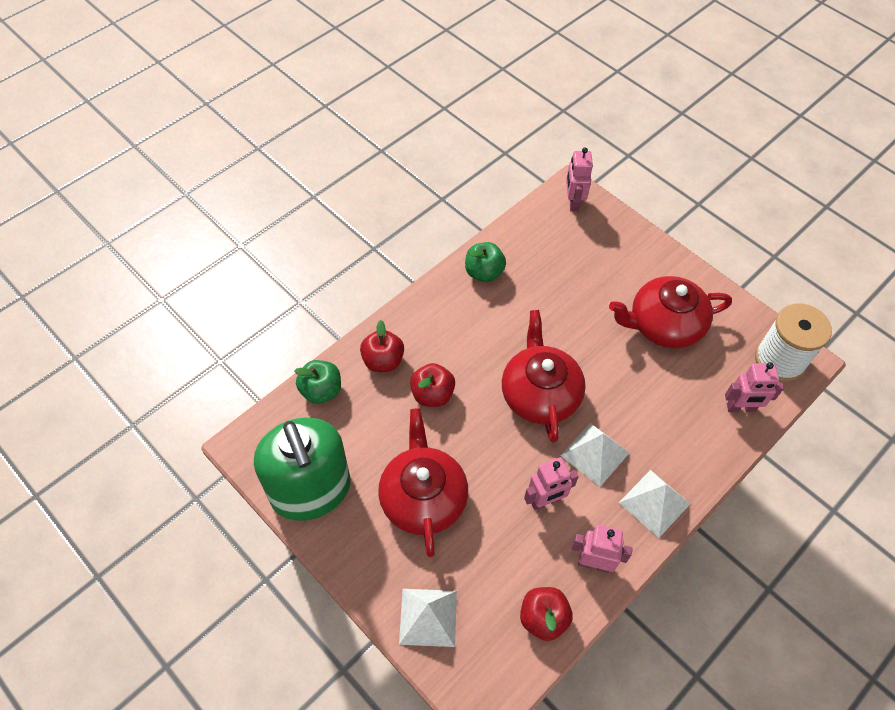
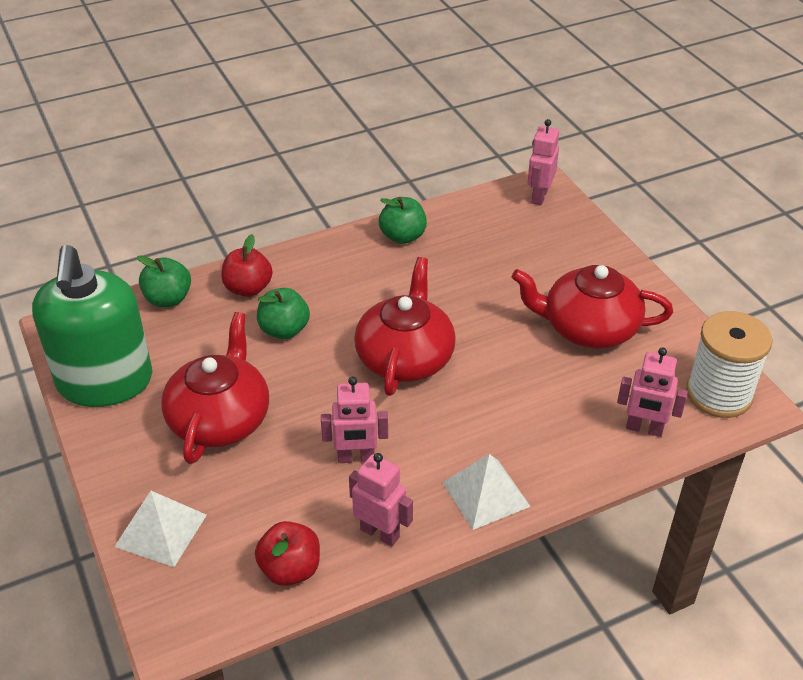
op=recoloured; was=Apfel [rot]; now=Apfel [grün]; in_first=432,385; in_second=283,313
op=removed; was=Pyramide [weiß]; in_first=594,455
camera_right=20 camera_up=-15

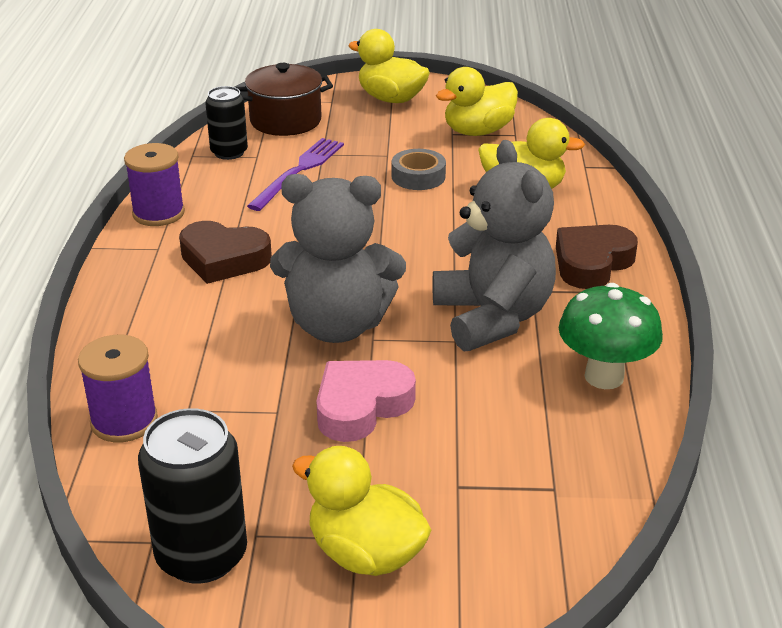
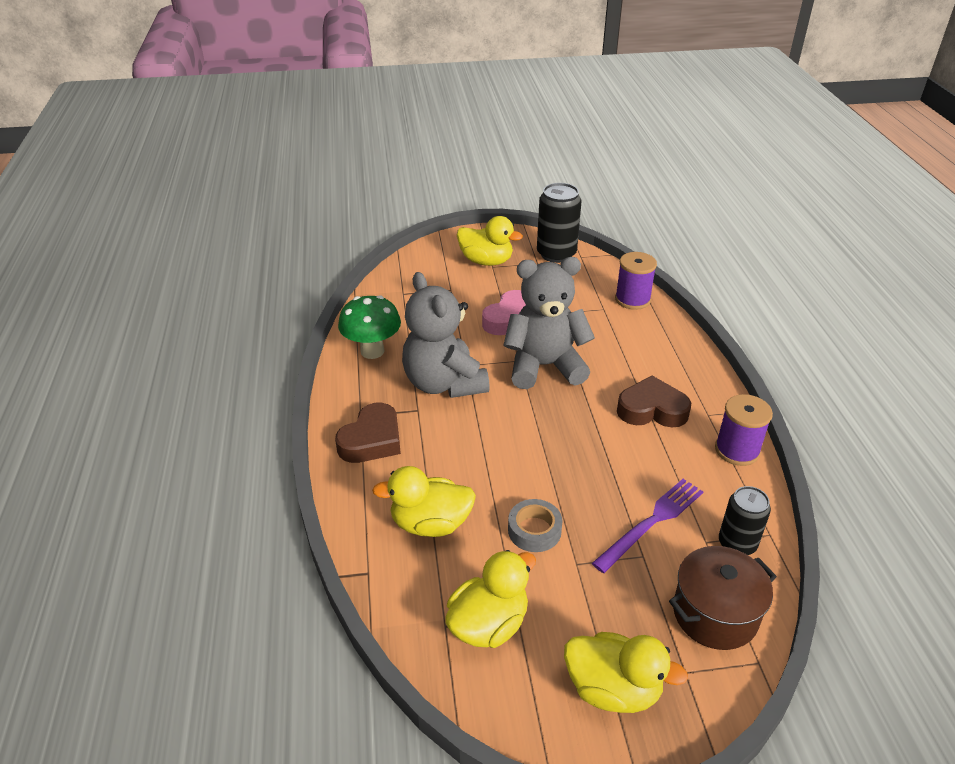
op=turned; was=Gabel [lila]; in_first=295,174; in_second=647,526; clockwise=-150
camera_right=170 camera_up=5

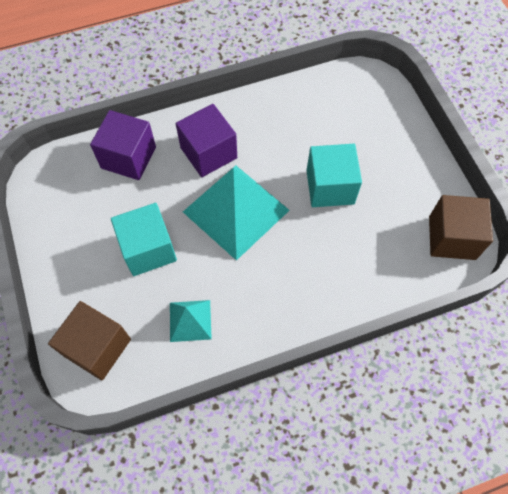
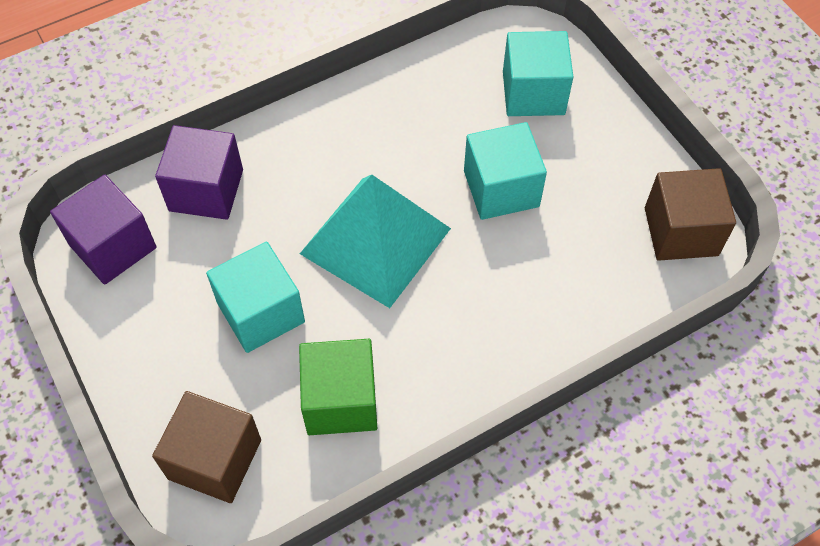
op=moved; was=Kubus [lila]; in_first=206,140; in_second=103,230
op=replaced; was=Pyramide [türkis]; now=Kubus [grün]; in_first=191,321; in_second=338,387
op=added; now=Kubus [türkis]; in_second=538,73
camera_right=-10 camera_up=-5

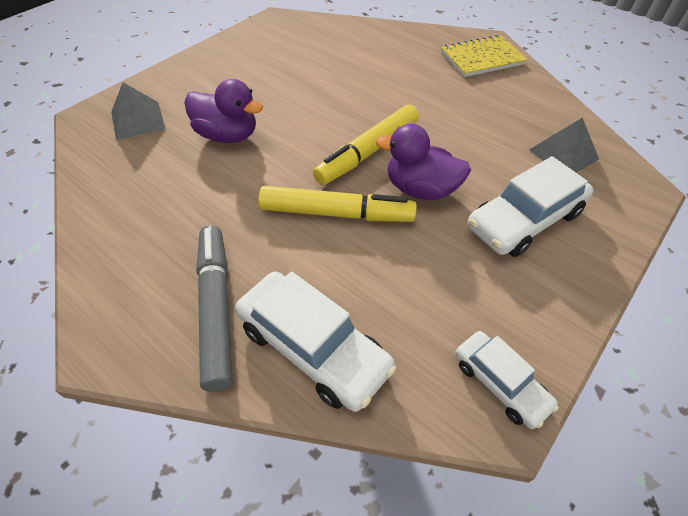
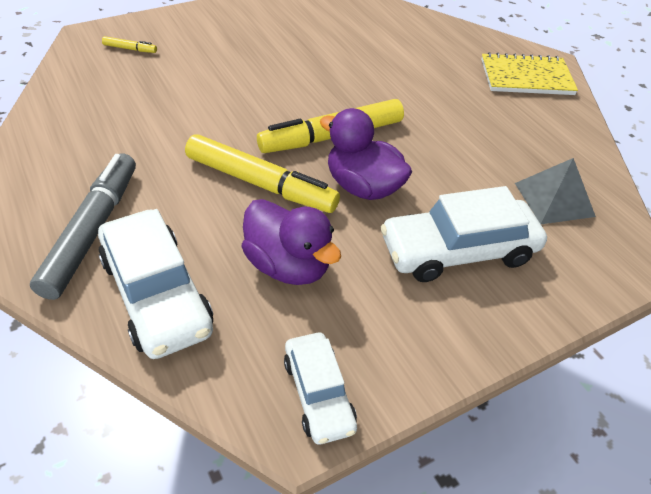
op=moved; was=Ente [lila]; in_first=223,111; in_second=291,242
op=replaced; was=Pyramide [grau]; now=Filzstift [gelb]; in_first=138,111; in_second=129,44
camera_right=20 camera_up=-5

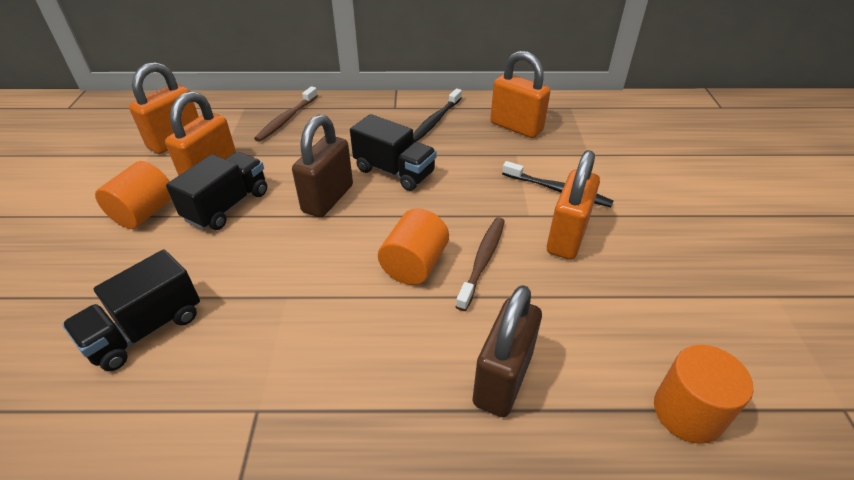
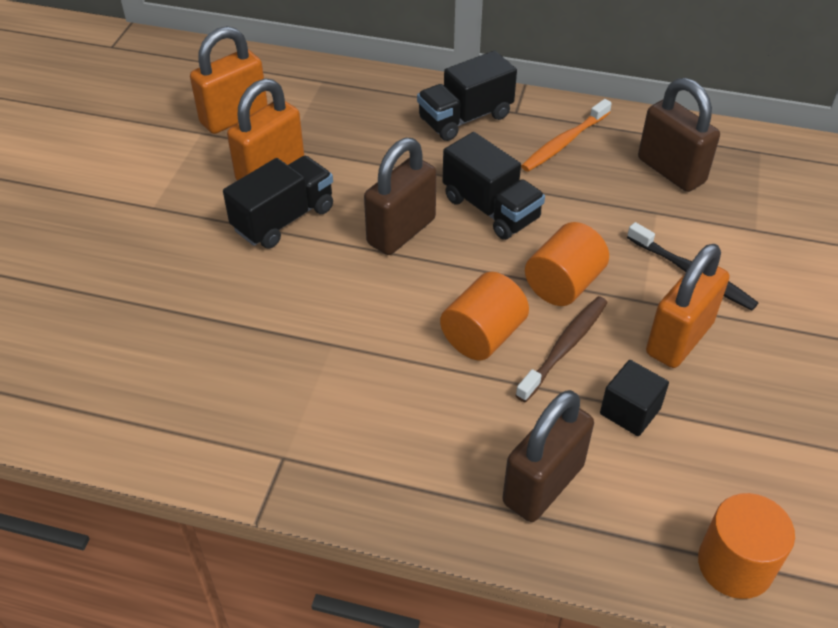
op=recoloured; was=Vorhängeschloss [orange]; now=Vorhängeschloss [braun]; in_first=520,94; in_second=679,135
op=removed; was=Zahnbürste [braun]; in_first=286,114
op=recoloured; was=Zahnbürste [schwarz]; now=Zahnbürste [orange]; in_first=437,116; in_second=566,135
op=moved; was=Vollzylinder [orange]; in_first=133,195; in_second=567,264
op=moved; was=Lastwagen [schwarz]; in_first=131,310; in_second=467,96
op=added; now=Kubus [schwarz]; in_second=634,398
camera_right=15 camera_up=5

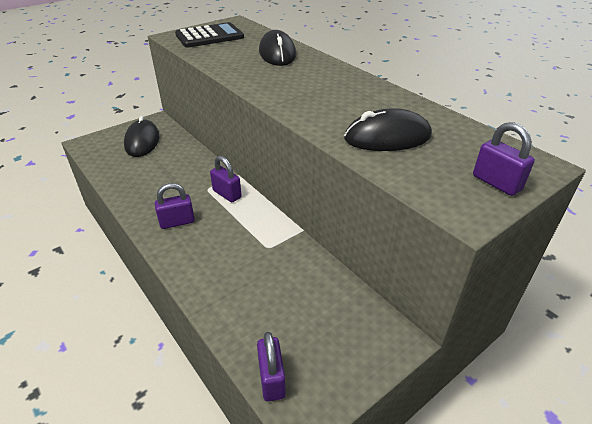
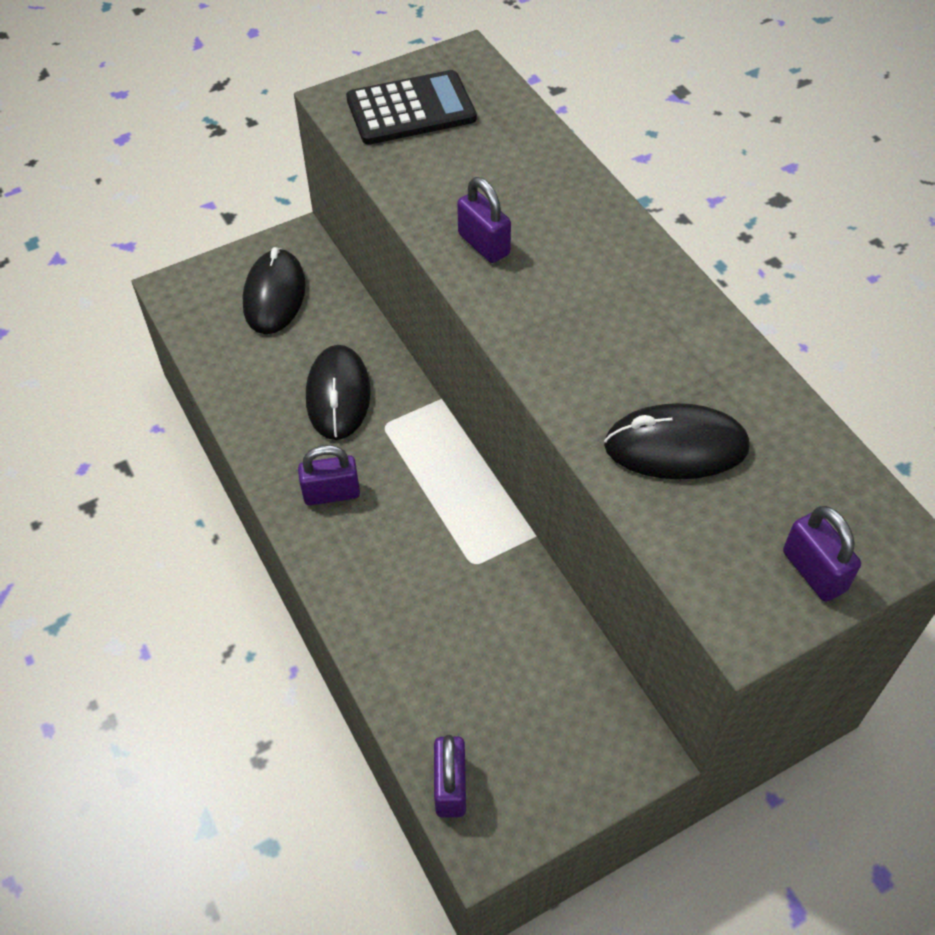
op=moved; was=Computermaus [schwarz]; in_first=277,48; in_second=338,392
op=moved; was=Vorhängeschloss [lila]; in_first=226,179; in_second=484,220
camera_right=10 camera_up=15

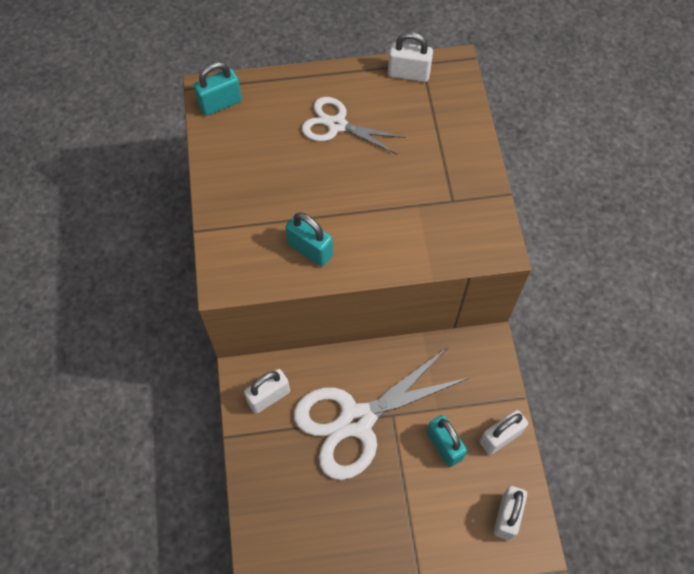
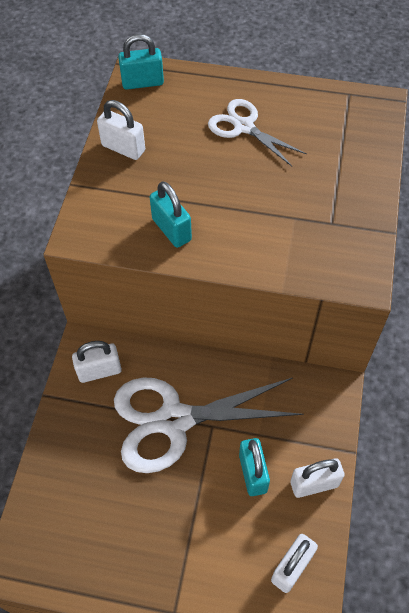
op=moved; was=Vorhängeschloss [weiß]; in_first=410,57; in_second=121,130
camera_right=20 camera_up=-5

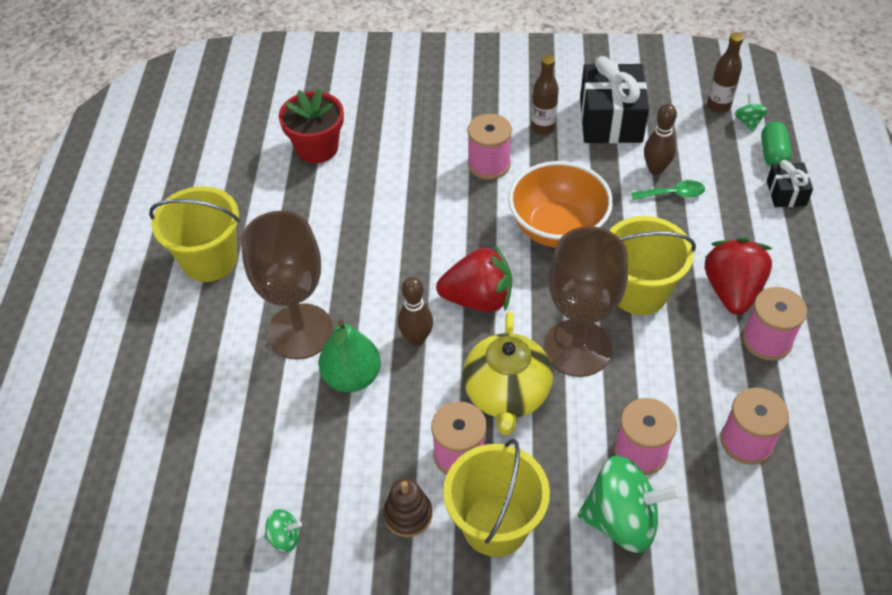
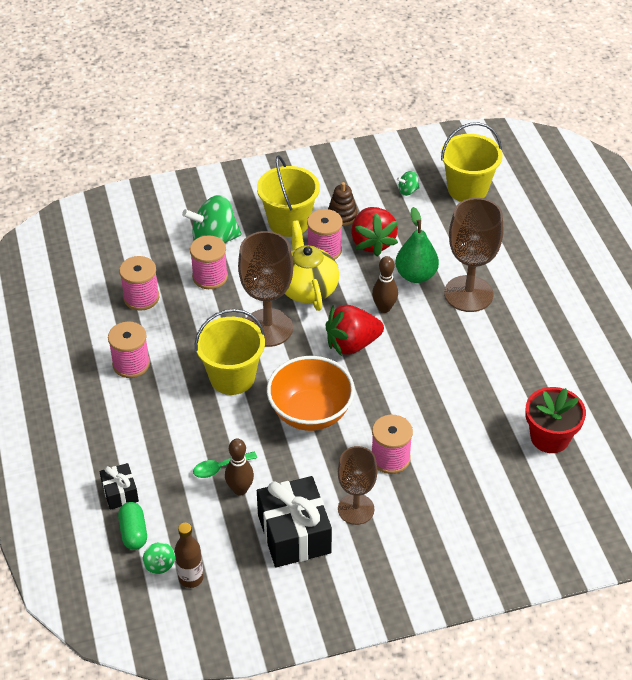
op=replaced; was=Flasche [braun]; now=Kelch [braun]; in_first=545,95; in_second=357,485
op=moved; was=Eimer [gelb]; in_first=194,234; in_second=472,162
op=moved; was=Erdbeere [rot]; in_first=739,276; in_second=374,232
camera_right=160 camera_up=-5

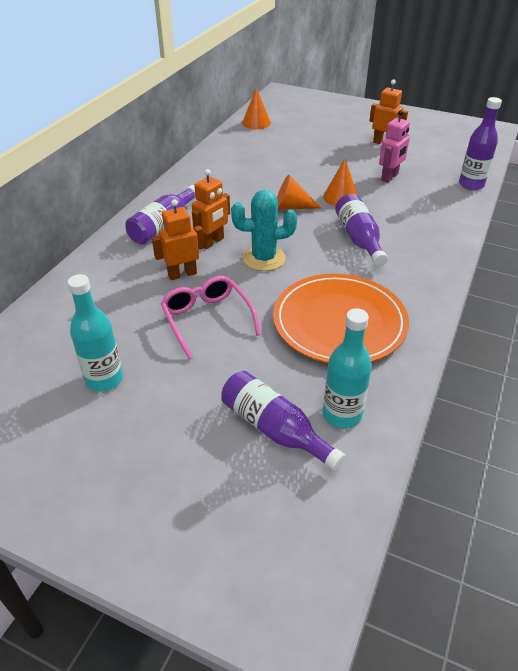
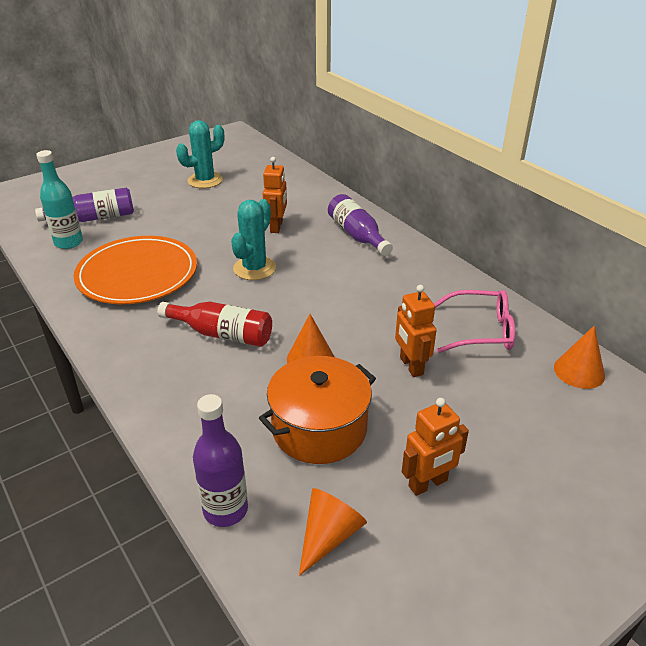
op=replaced; was=Roboter [rosa]; now=Kochtopf [orange]; in_first=394,146; in_second=317,410
op=moved; was=Roboter [orange]; in_first=211,209; in_second=415,331
op=moved; was=Kegel [orange]; in_first=299,192; in_second=333,532
op=recoloured; was=Flasche [lila]; now=Flasche [rot]; in_first=361,230; in_second=214,324
op=replaced; was=Flasche [türkis]; now=Kaktus [türkis]; in_first=95,332; in_second=200,154
op=moved; was=Brille [rosa]; in_first=210,318; in_second=474,321
camera_right=120 camera_up=-5

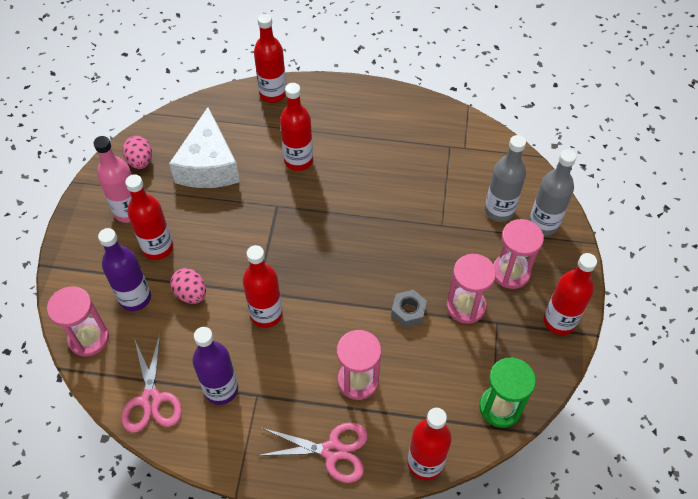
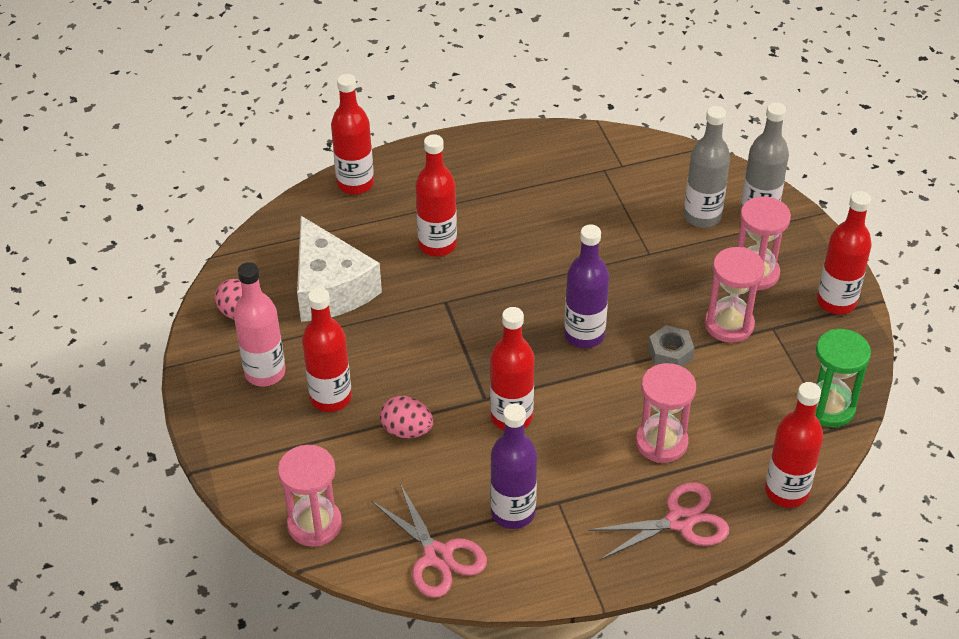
op=moved; was=Flasche [lila]; in_first=124,269; in_second=586,286
camera_right=-25 camera_up=-10

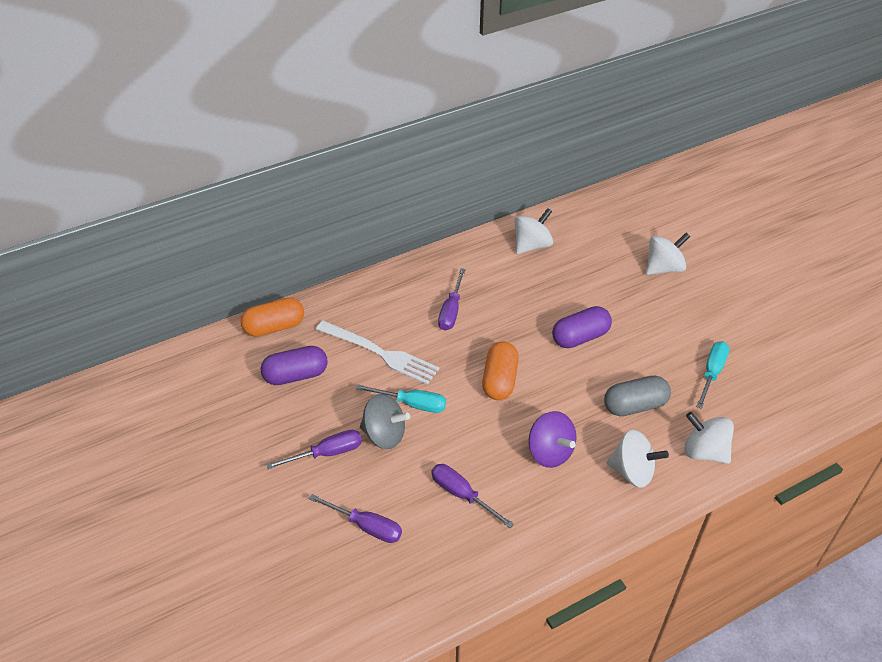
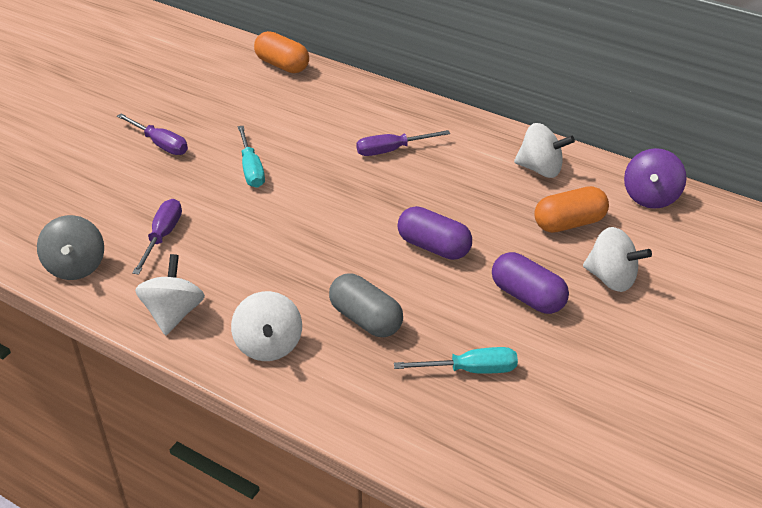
op=removed; was=Gabel [weiß]; in_first=377,352
op=moved; was=Kapsel [orange]; in_first=500,371; in_second=572,209
op=moved; was=Kapsel [lila]; in_first=294,365; in_second=530,283
op=moved; was=Kreisel [grau]; in_first=385,421; in_second=70,247
op=moved; was=Kreisel [lila]; in_first=552,439; in_second=655,178
op=moved; was=Kreisel [weiß]; in_first=709,438; in_second=170,294
op=removed; was=Schraubenzieher [lila]; in_first=355,518
camera_right=60 camera_up=-5

